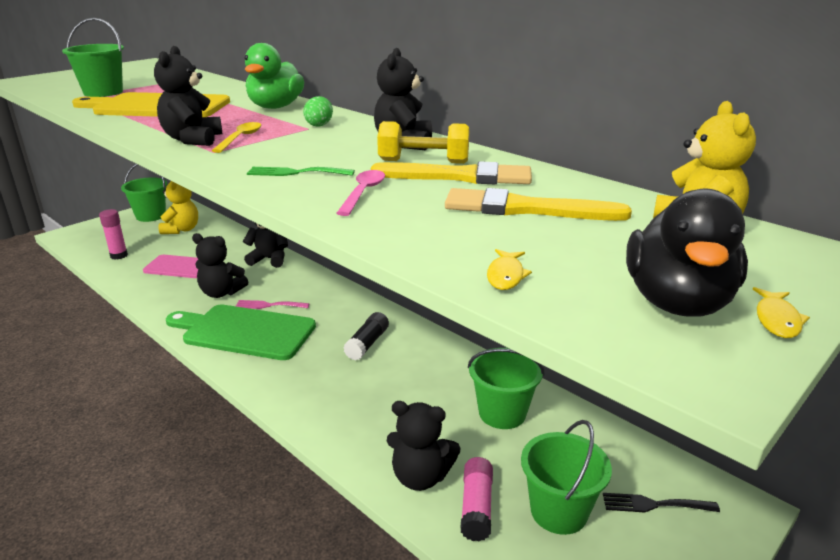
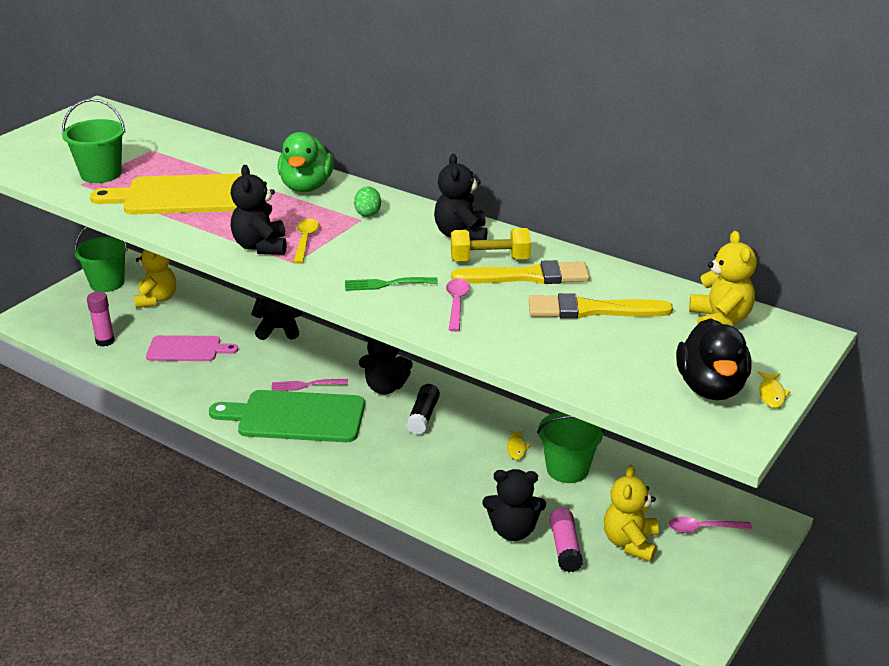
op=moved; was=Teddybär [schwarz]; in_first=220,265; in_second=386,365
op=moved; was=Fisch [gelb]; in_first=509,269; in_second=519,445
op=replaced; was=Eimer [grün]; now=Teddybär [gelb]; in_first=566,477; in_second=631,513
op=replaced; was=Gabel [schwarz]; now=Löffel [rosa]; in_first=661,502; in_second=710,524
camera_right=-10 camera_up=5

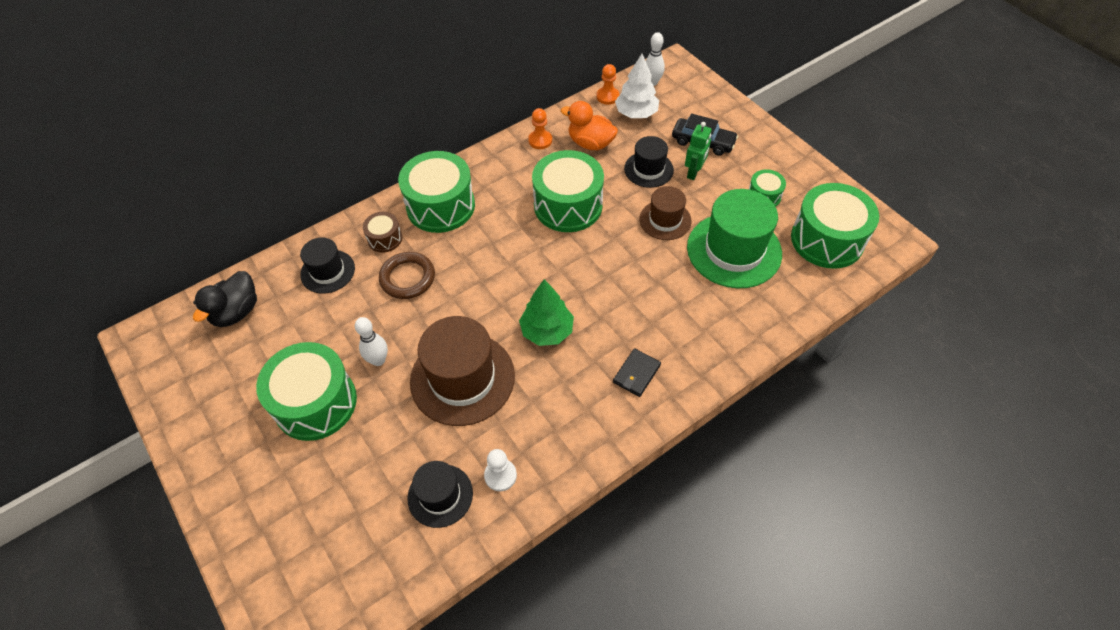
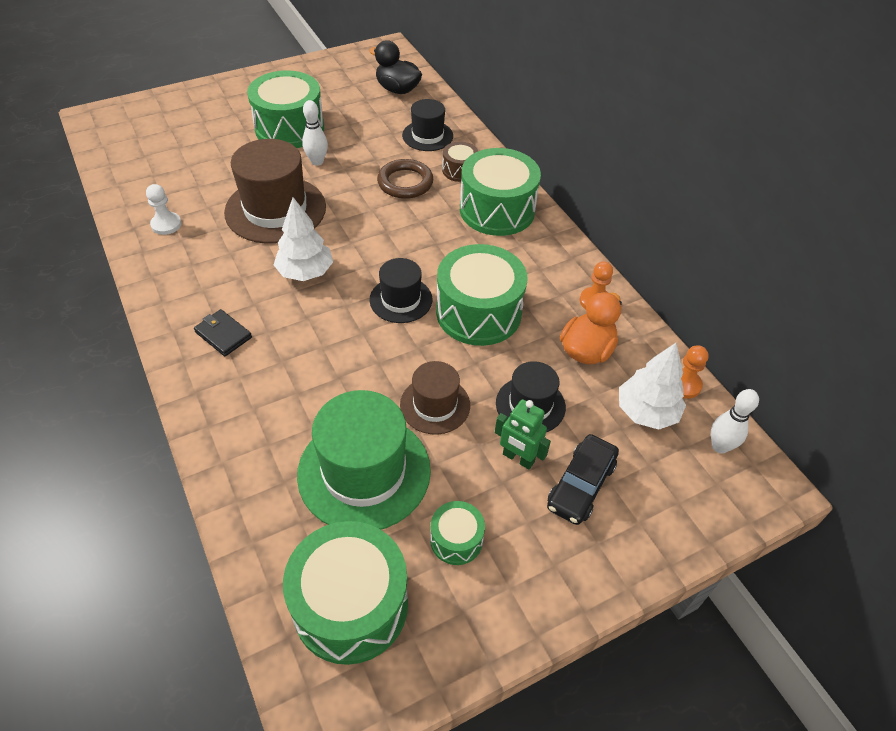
op=recoloured; was=Baum [grün]; now=Baum [weiß]; in_first=546,312; in_second=303,239
op=moved; was=Hut [schwarz]; in_first=440,494; in_second=400,290
camera_right=95 camera_up=-5

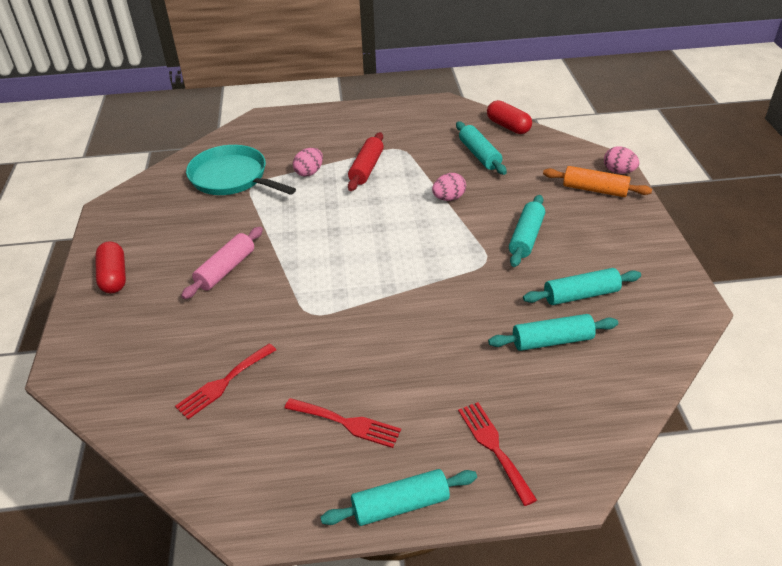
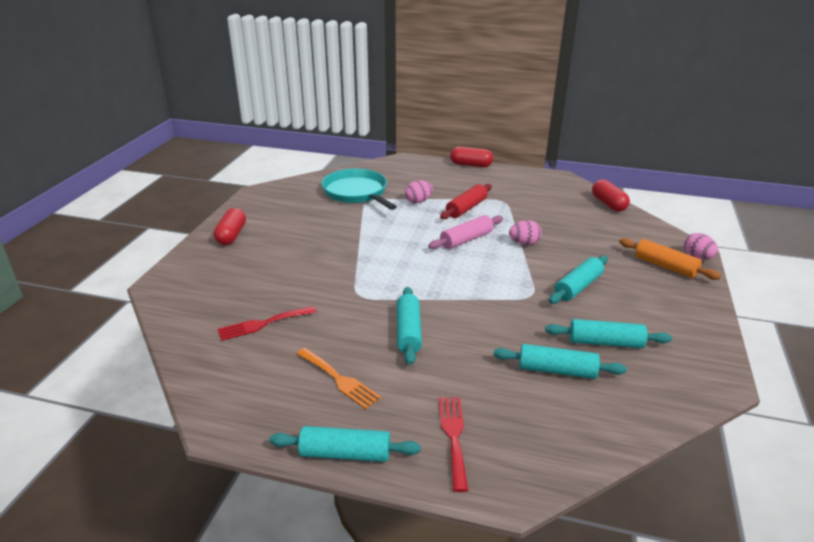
op=moved; was=Nudelholz [türkis]; in_first=481,148; in_second=409,326
op=moved; was=Nudelholz [rosa]; in_first=222,263; in_second=465,232
op=recoloured; was=Gabel [rot]; now=Gabel [orange]; in_first=343,423; in_second=339,378
op=added; now=Kapsel [rot]; in_second=471,157
camera_right=20 camera_up=-10

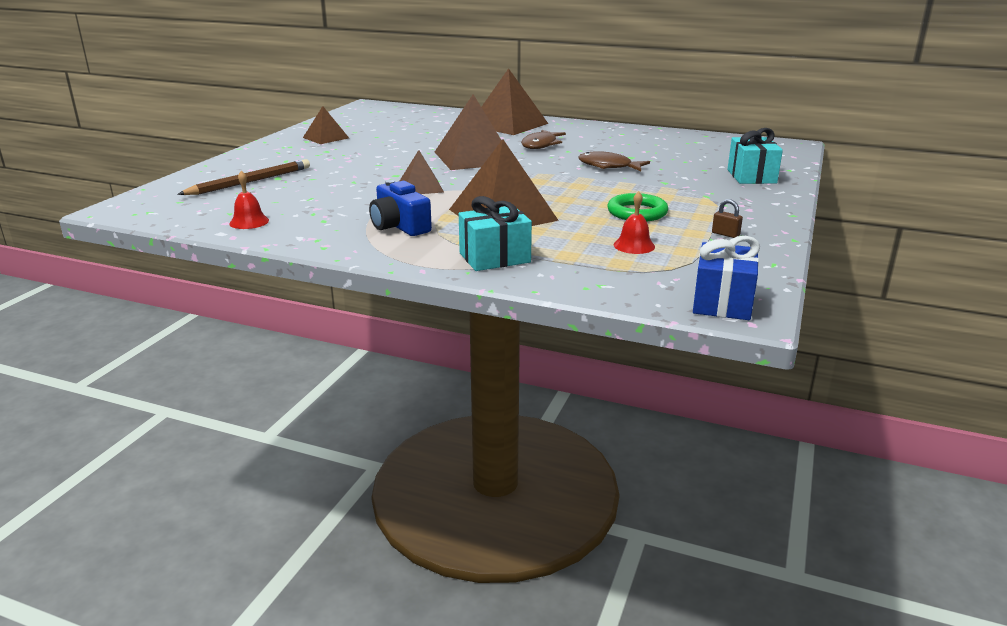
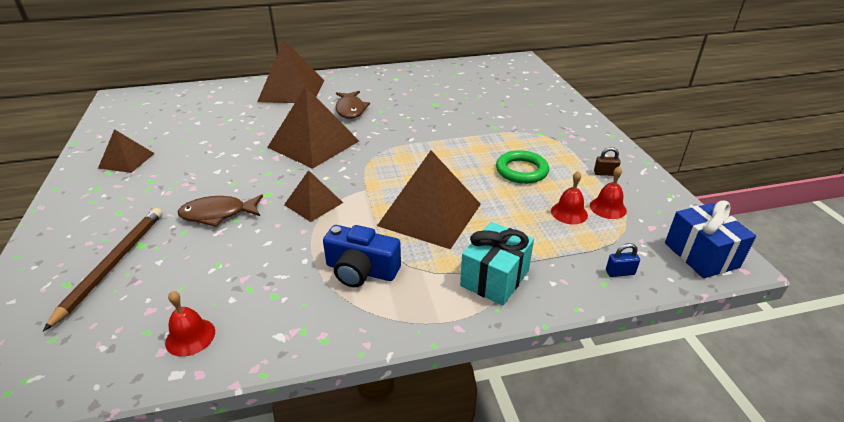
op=removed; was=Geschenk [türkis]; in_first=755,156
op=moved; was=Fisch [braun]; in_first=614,161; in_second=220,210
op=added; now=Glocke [rot]; in_second=608,192
op=added; now=Vorhängeschloss [blau]; in_second=623,260
camera_right=-35 camera_up=10

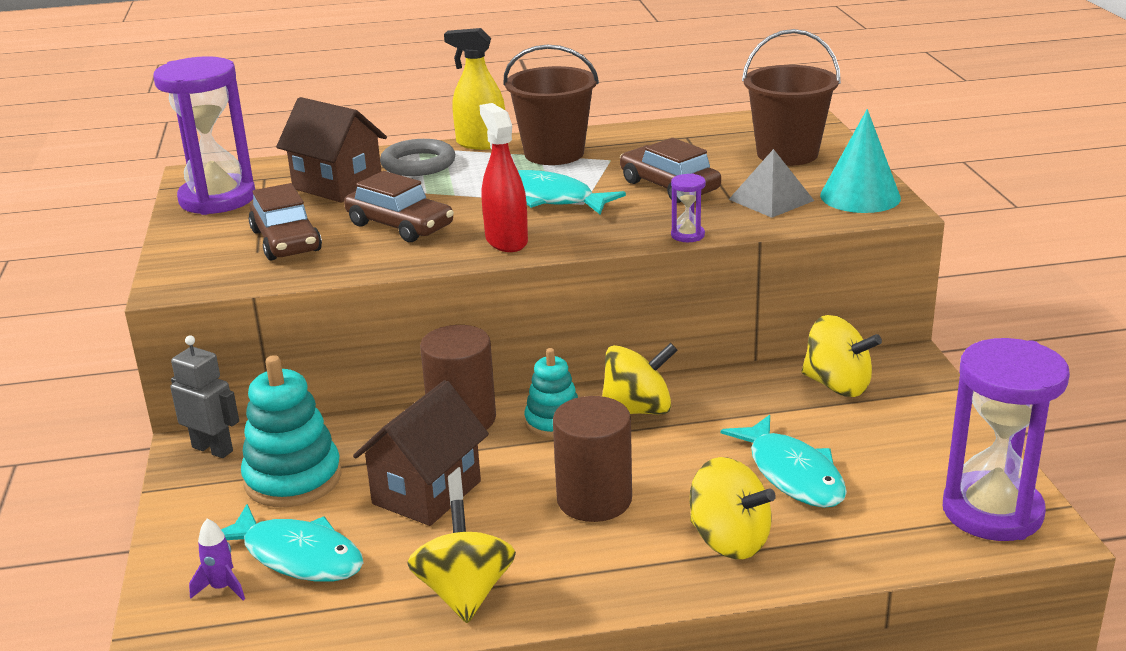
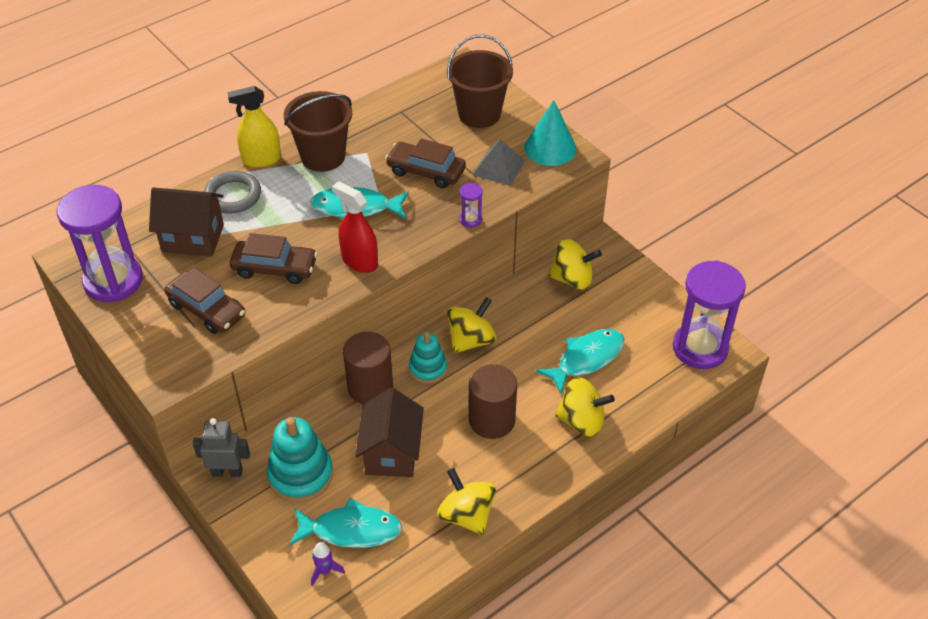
op=turned; was=Fisch [türkis]; in_first=784,461; in_second=580,361; clockwise=-75
camera_right=-30 camera_up=20

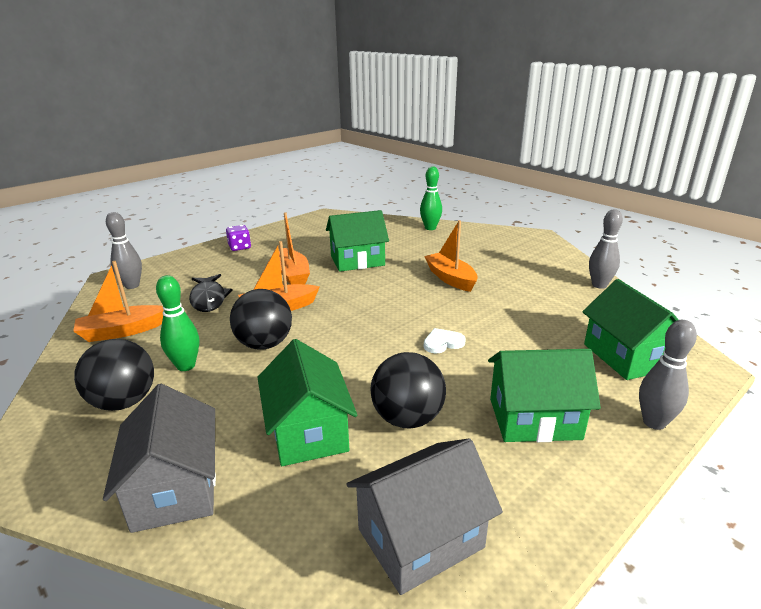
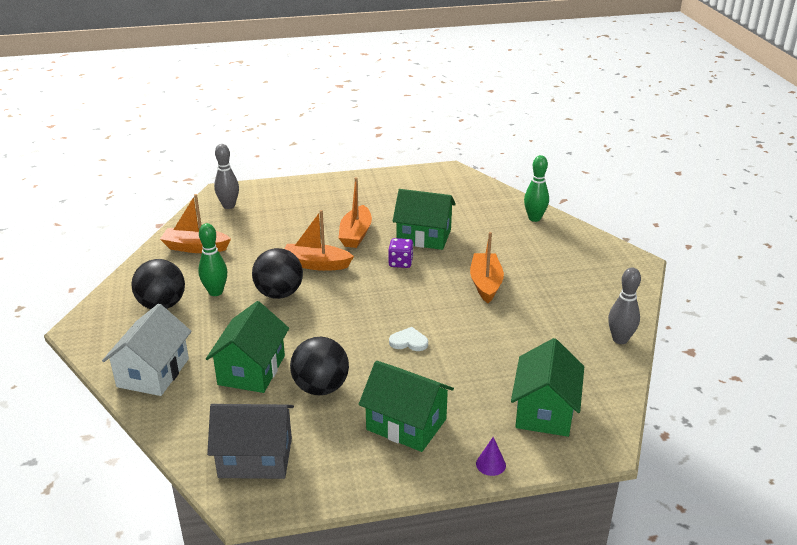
op=moved; was=Spielwürfel [lila]; in_first=238,238; in_second=400,253
op=removed; was=Fisch [schwarz]; in_first=210,293
op=replaced; was=Bowlingkegel [grau]; now=Kegel [lila]; in_first=668,375; in_second=491,456
op=recoloured; was=Haus [grau]; now=Haus [weiß]; in_first=159,458; in_second=147,349
camera_right=30 camera_up=5

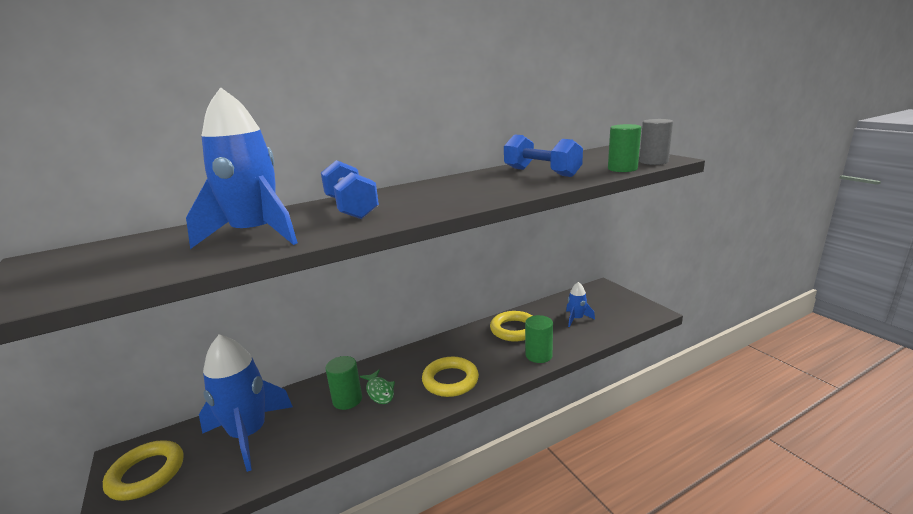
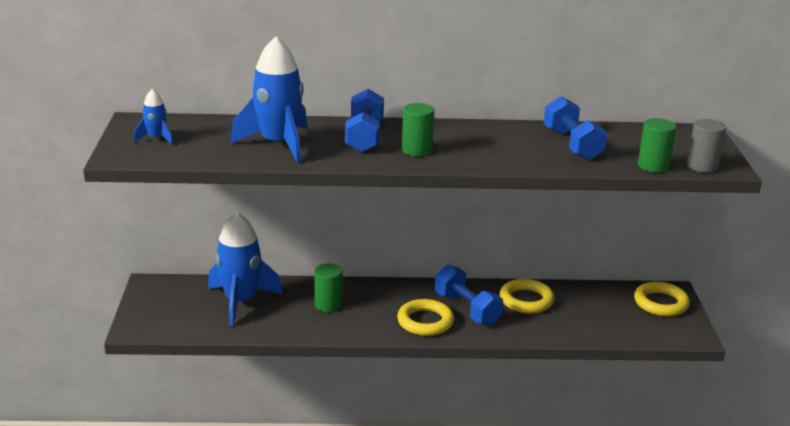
op=moved; was=Rakete [blau]; in_first=580,304; in_second=153,117
op=moved; was=Vollzylinder [grün]; in_first=539,339; in_second=418,129
op=removed; was=Fisch [grün]; in_first=377,386
op=moved; was=Ring [gelb]; in_first=143,470; in_second=662,299
op=added; now=Hantel [blau]; in_second=469,295
camera_right=25 camera_up=5

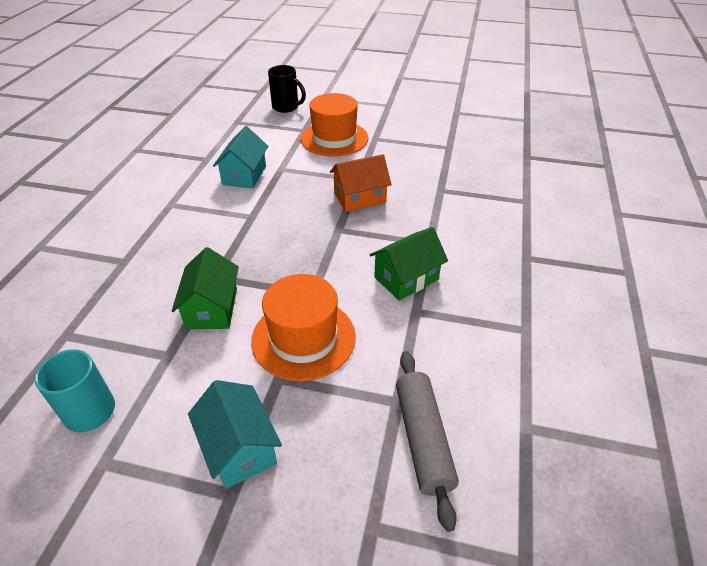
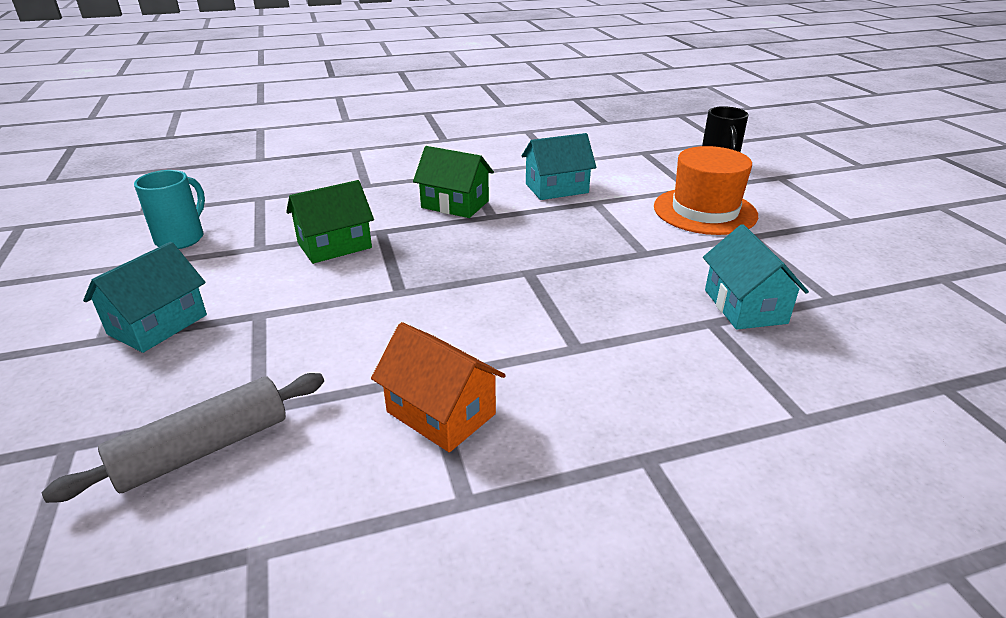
op=moved; was=Haus [orange]; in_first=361,183; in_second=438,387
op=moved; was=Haus [grün]; in_first=409,264; in_second=453,182
op=removed; was=Hut [orange]; in_first=303,327
op=added; now=Haus [türkis]; in_second=756,277
camera_right=60 camera_up=-10

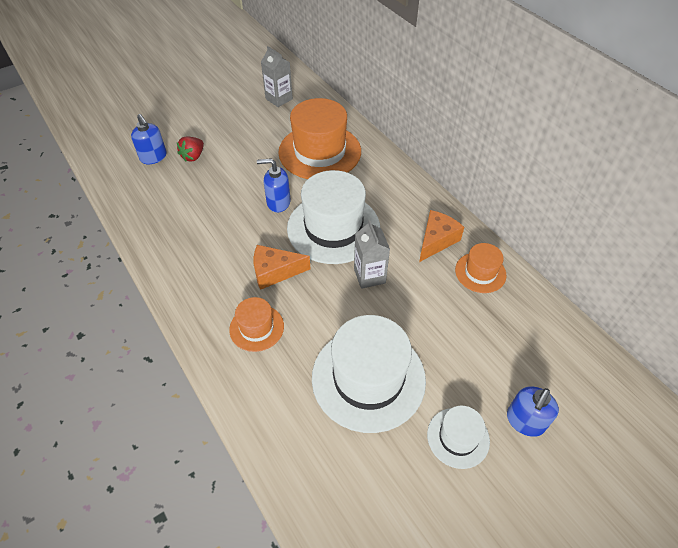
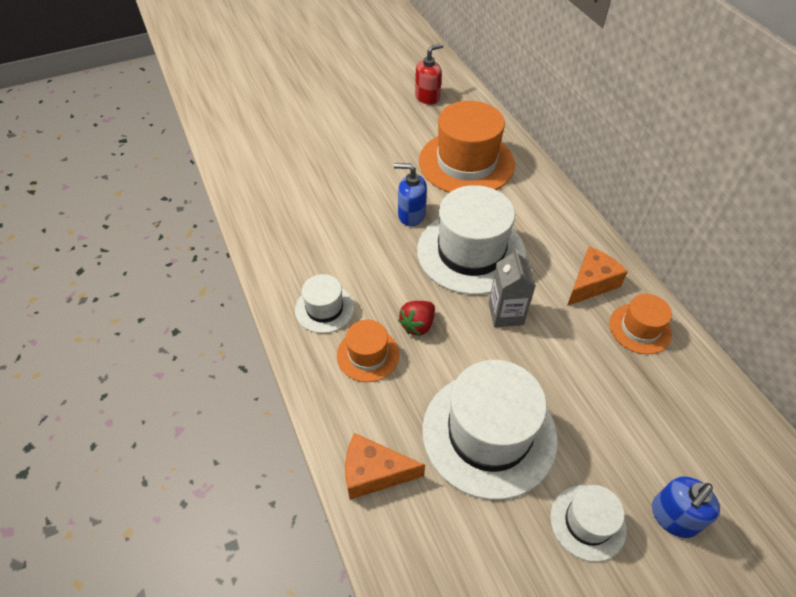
op=replaced; was=Getränkekarton [grau]; now=Seifenspender [rot]; in_first=277,76; in_second=429,74
op=removed; was=Seifenspender [blau]; in_first=149,139
op=moved; was=Erdbeere [rot]; in_first=190,149; in_second=416,318
op=moved; was=Käse [orange]; in_first=282,267; in_second=385,466
op=added; now=Hut [weiß]; in_second=324,303
camera_right=10 camera_up=0

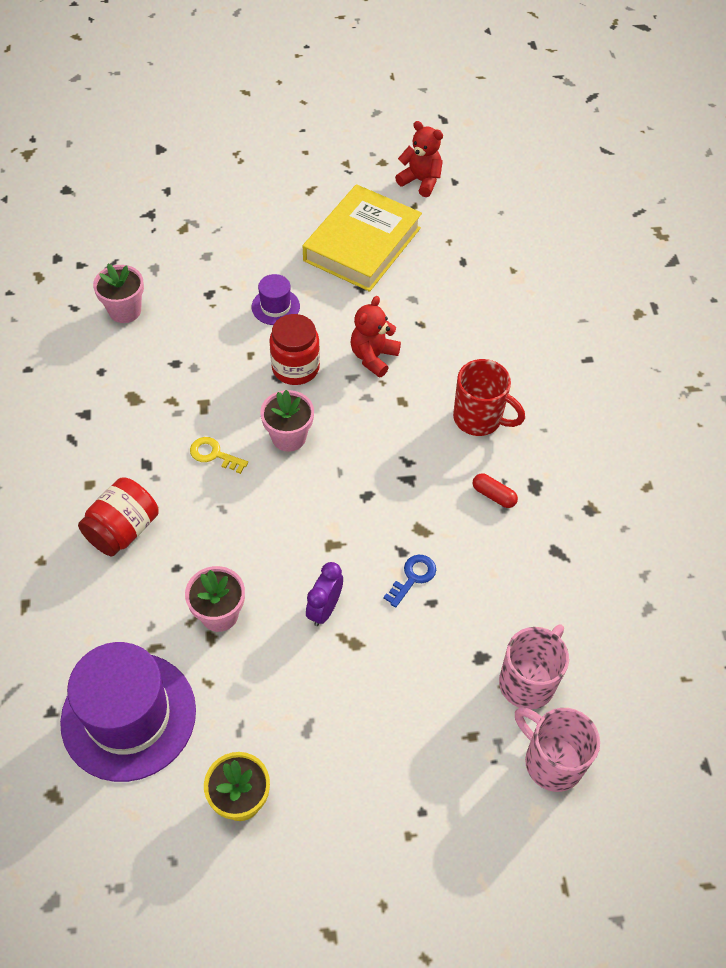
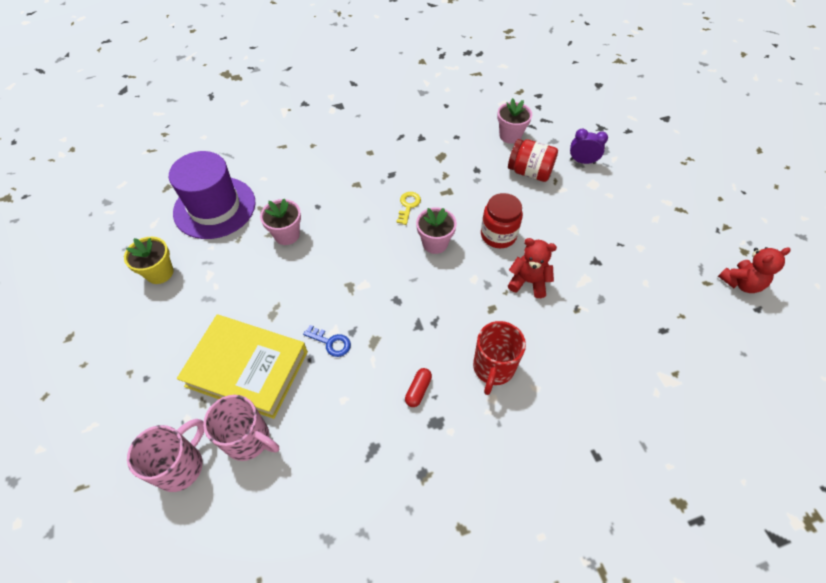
op=turned; was=Teddybär [rot]; in_first=419,159; in_second=754,270; clockwise=45
op=moved; was=Buch [gelb]; in_first=362,238; in_second=242,367
op=removed; was=Hut [lila]; in_first=276,299
op=moved; was=Einmachglas [rot]; in_first=118,516; in_second=533,160
op=moved; was=Wecker [lila]; in_first=324,594; in_second=589,146
camera_right=80 camera_up=0

